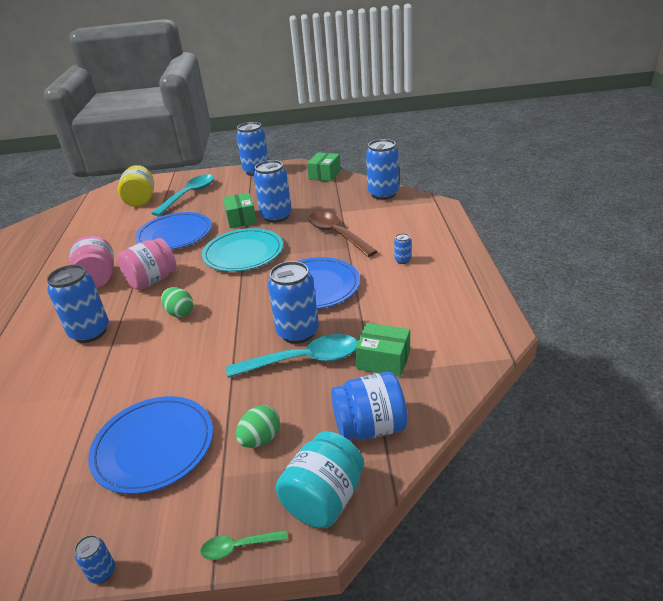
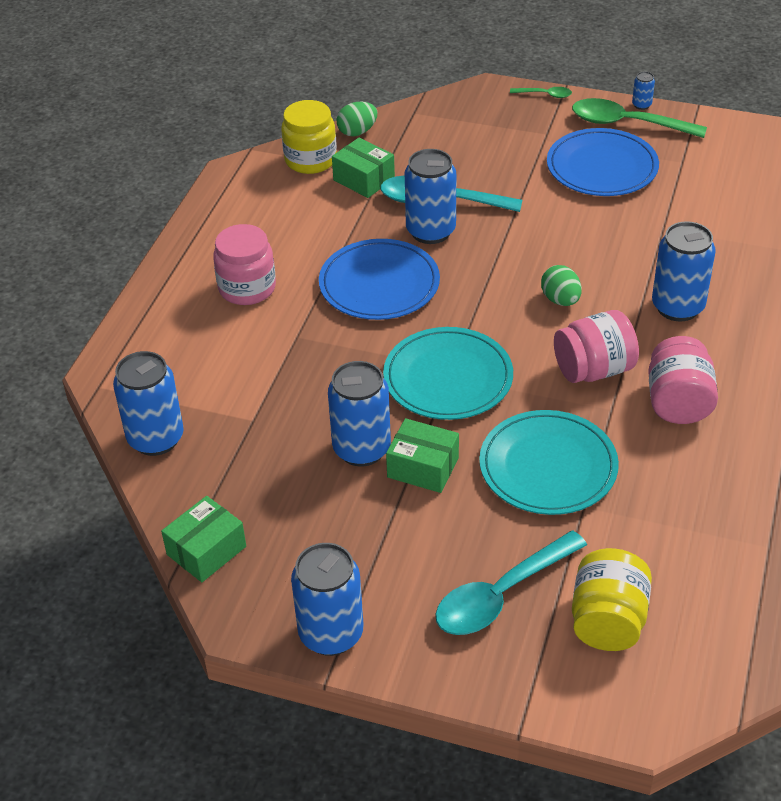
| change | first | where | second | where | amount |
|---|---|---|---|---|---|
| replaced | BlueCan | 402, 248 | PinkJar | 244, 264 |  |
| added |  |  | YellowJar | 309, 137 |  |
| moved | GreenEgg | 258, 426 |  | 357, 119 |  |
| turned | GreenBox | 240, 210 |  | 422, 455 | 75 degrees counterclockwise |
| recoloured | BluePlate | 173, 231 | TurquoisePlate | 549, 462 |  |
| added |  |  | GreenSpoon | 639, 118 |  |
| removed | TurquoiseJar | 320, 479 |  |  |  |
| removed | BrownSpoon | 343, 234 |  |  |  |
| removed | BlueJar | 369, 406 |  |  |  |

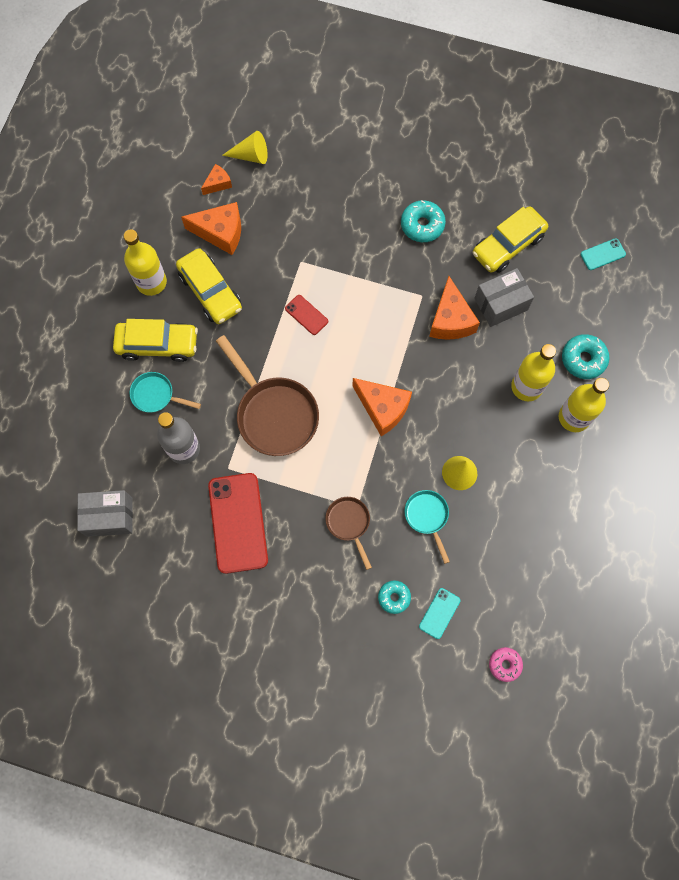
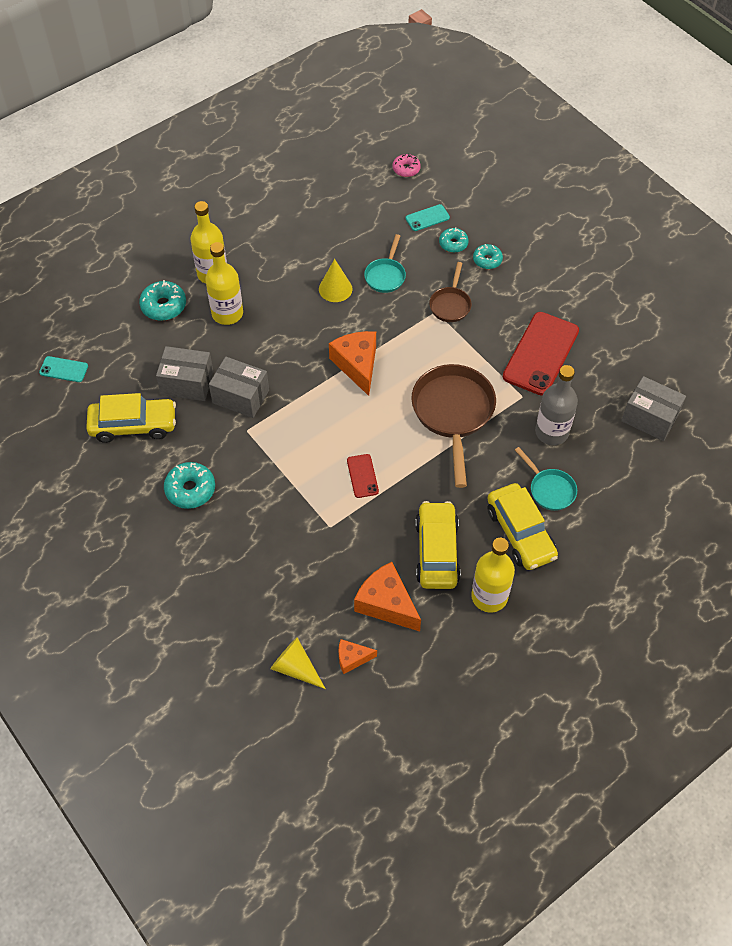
| change | first | where | second | where | amount |
|---|---|---|---|---|---|
| replaced | OrangeCheese | 454, 308 | GreyBox | 239, 387 |  |
| added |  |  | TurquoiseDonut | 488, 256 |  |
| turned | YellowCar | 155, 340 |  | 522, 526 | 150 degrees counterclockwise |

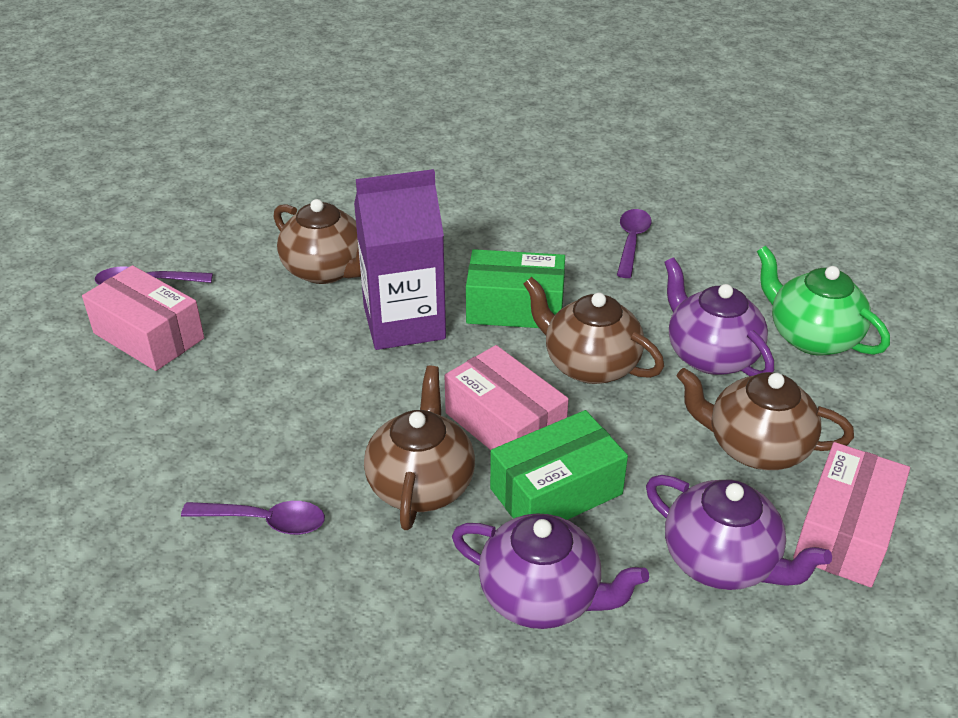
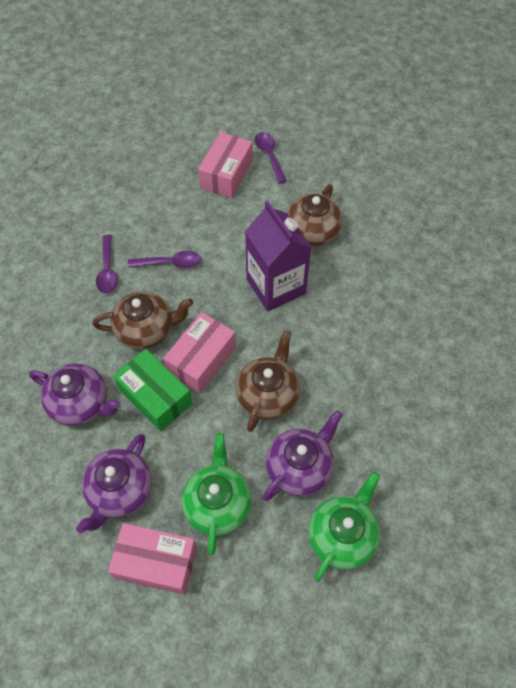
| change | first | where | second | where | amount |
|---|---|---|---|---|---|
| turned | PurpleTeapot | 550, 571 |  | 75, 394 | 75 degrees counterclockwise |
| moved | PurpleSpoon | 634, 243 |  | 164, 259 |  |
| recoloured | BrownTeapot | 765, 419 | GreenTeapot | 216, 494 |  |
| removed | GreenBox | 515, 288 |  |  |  |

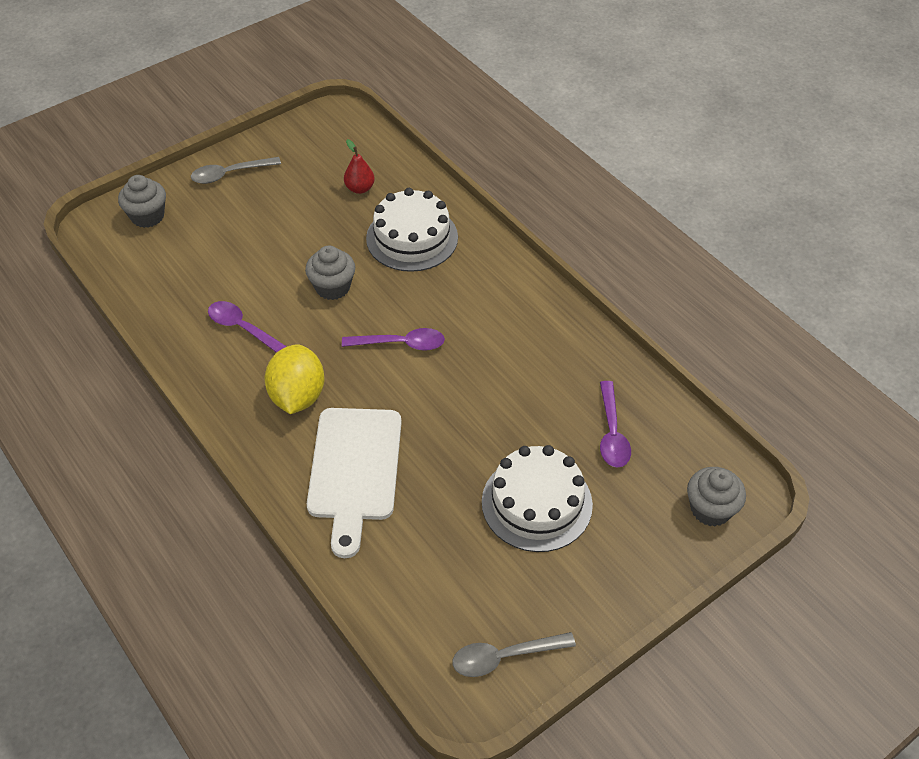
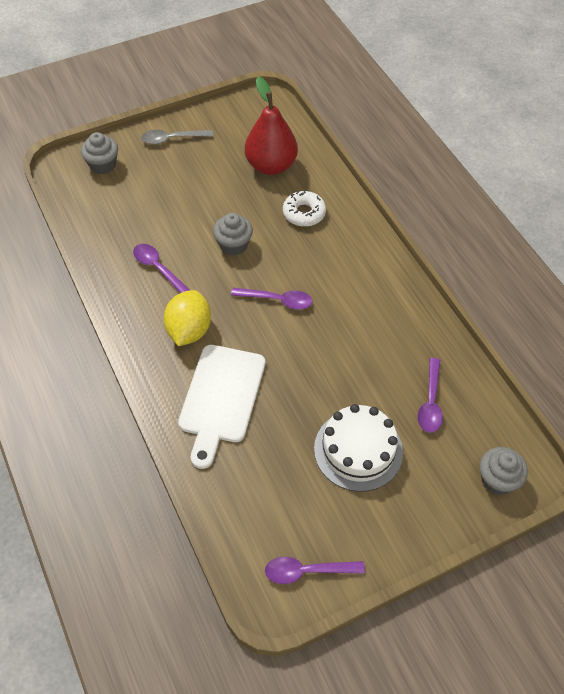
| change | first | where | second | where | amount |
|---|---|---|---|---|---|
| resized | RedPear | 359, 166 |  | 271, 125 | x2.13 |
| recoloured | GreySpoon | 514, 654 | PurpleSpoon | 315, 570 |  |
| replaced | WhiteCake | 412, 230 | WhiteDonut | 304, 208 |  |

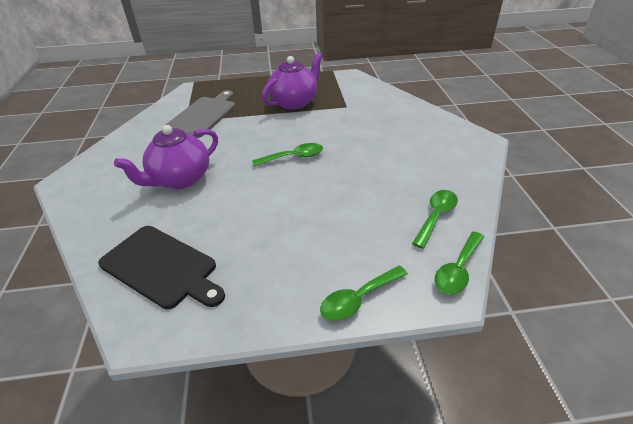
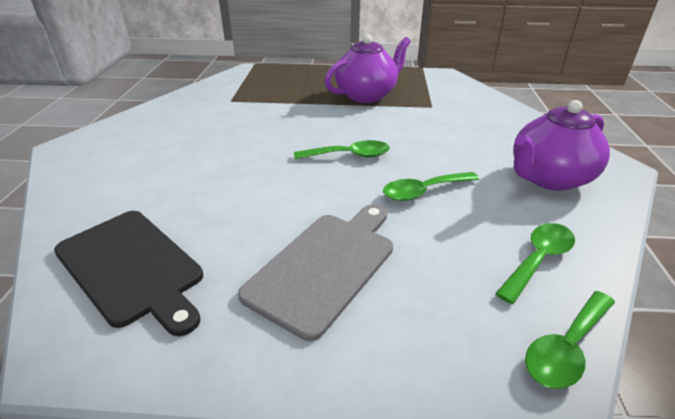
| change | first | where | second | where | amount |
|---|---|---|---|---|---|
| moved | GreyCuttingBoard | 200, 114 |  | 315, 272 |  |
| moved | GreenSpoon | 364, 293 |  | 431, 186 |  |
| moved | PurpleTeapot | 166, 157 |  | 561, 145 |  |

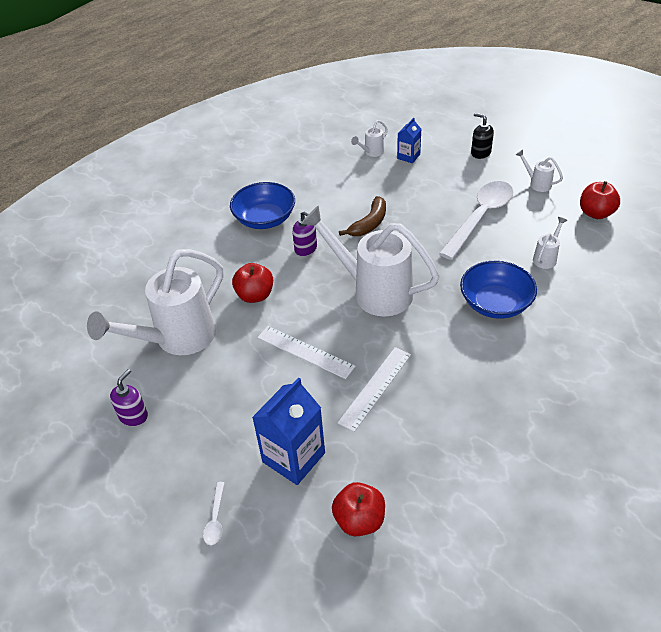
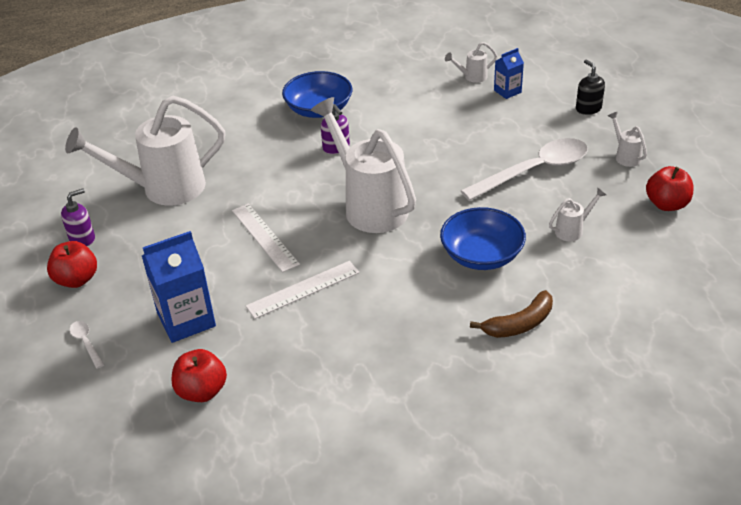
| change | first | where | second | where | amount |
|---|---|---|---|---|---|
| moved | RedApple | 252, 283 |  | 72, 264 |  |
| turned | WhiteSpoon | 213, 513 |  | 87, 345 | 120 degrees clockwise |
| moved | BrownBanana | 362, 216 |  | 511, 314 |  |

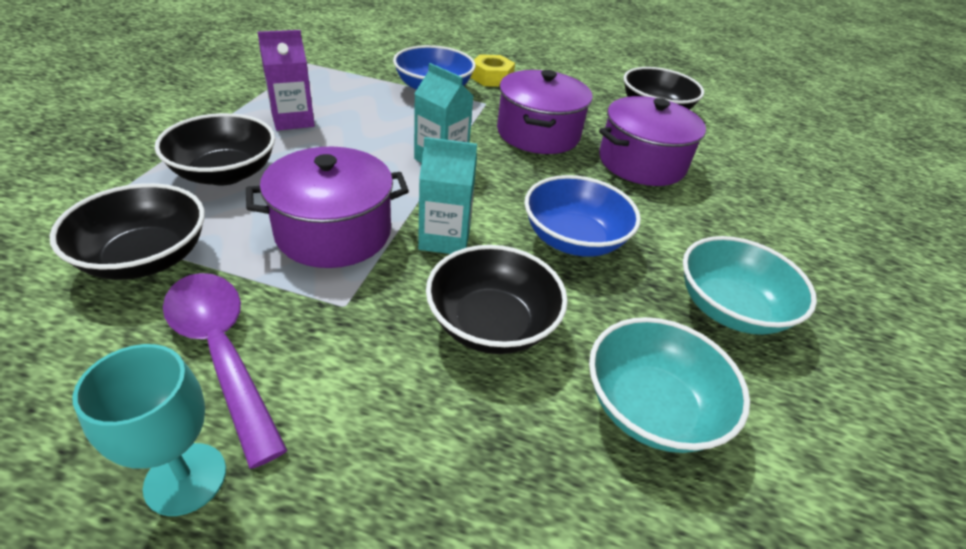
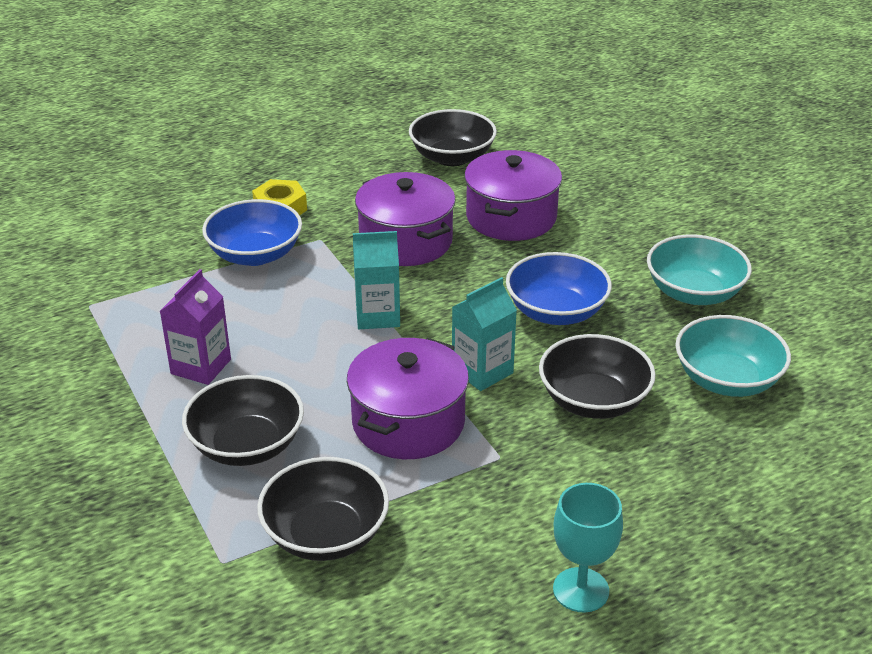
| change | first | where | second | where | amount |
|---|---|---|---|---|---|
| removed | PurpleSpoon | 225, 371 |  |  |  |

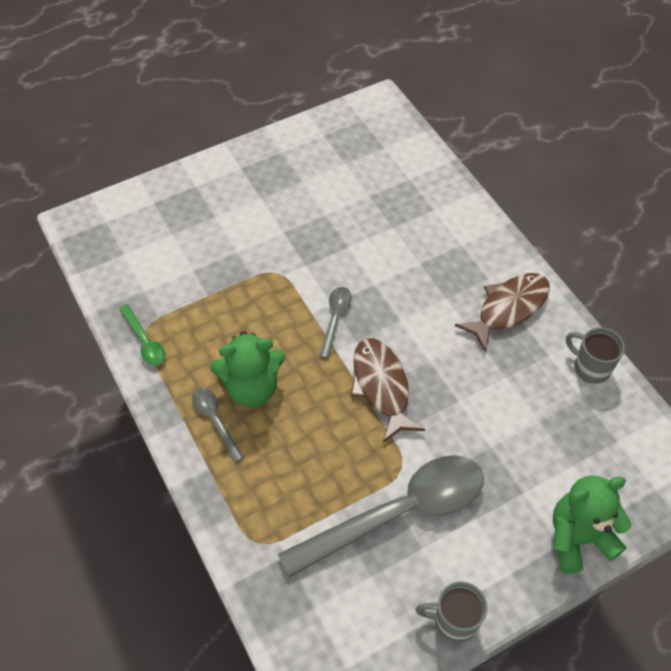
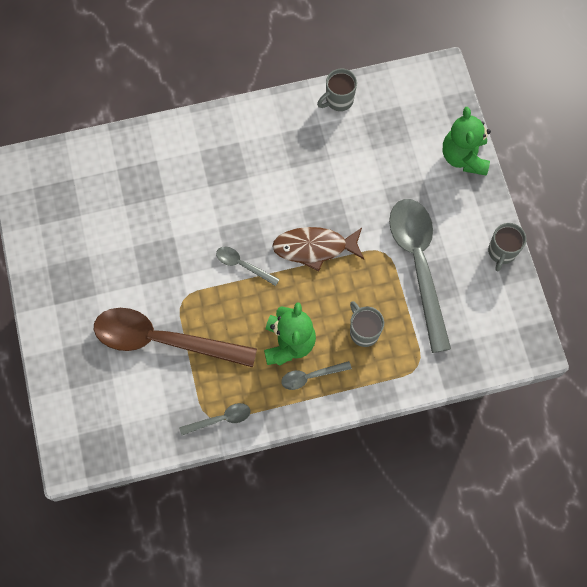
| change | first | where | second | where | amount |
|---|---|---|---|---|---|
| added |  |  | BrownSpoon | 175, 337 |  |
| recoloured | GreenSpoon | 142, 335 | GreySpoon | 214, 419 |  |
| added |  |  | GreyMug | 367, 324 |  |
| removed | BrownFish | 502, 312 |  |  |  |

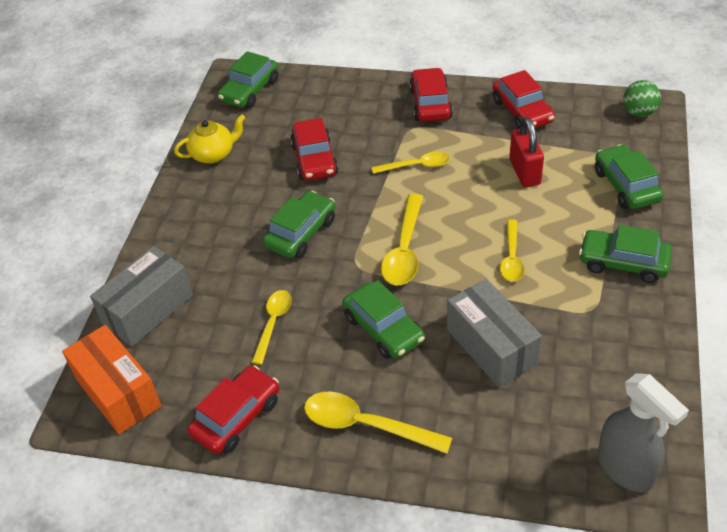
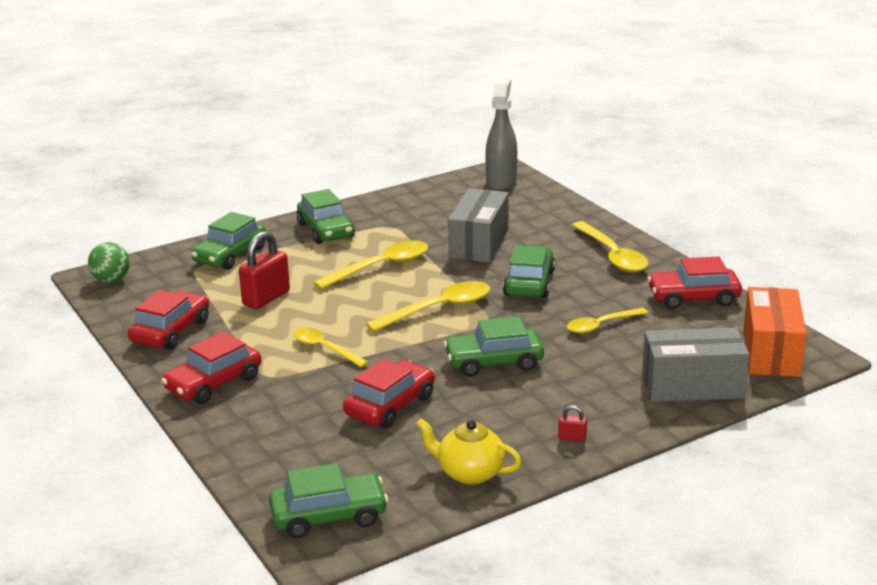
| change | first | where | second | where | amount |
|---|---|---|---|---|---|
| resized | YellowSpoon | 512, 250 |  | 370, 264 | x1.53 |
| added |  |  | RedPadlock | 572, 423 |  |

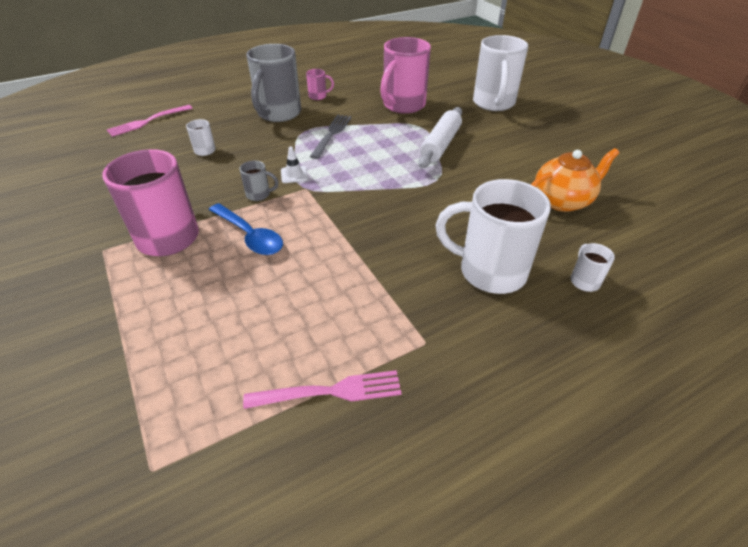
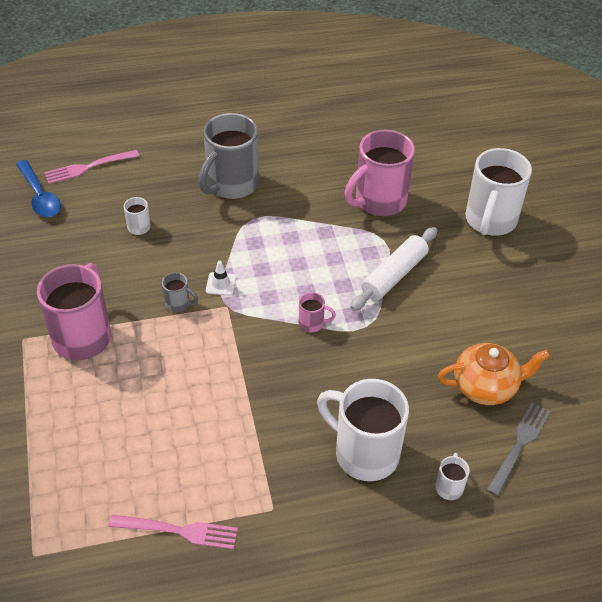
| change | first | where | second | where | amount |
|---|---|---|---|---|---|
| moved | BlueSpoon | 246, 229 |  | 38, 188 |  |
| moved | PinkMug | 320, 84 |  | 317, 312 |  |
| moved | GreyFork | 331, 137 |  | 518, 449 |  |

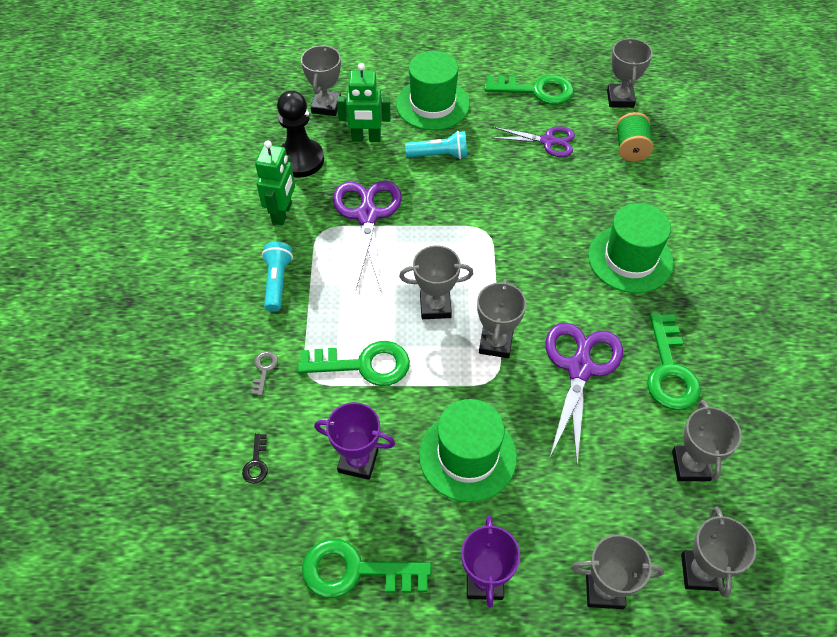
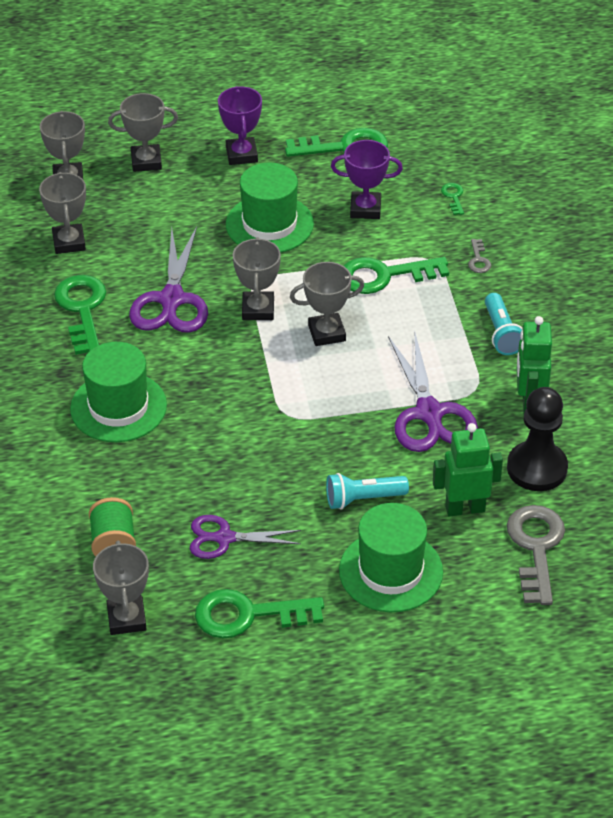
| change | first | where | second | where | amount |
|---|---|---|---|---|---|
| recoloured | BlackKey | 255, 458 | GreenKey | 452, 199 |  |
| replaced | GreyTrophy | 321, 80 | GreyKey | 536, 555 |  |

